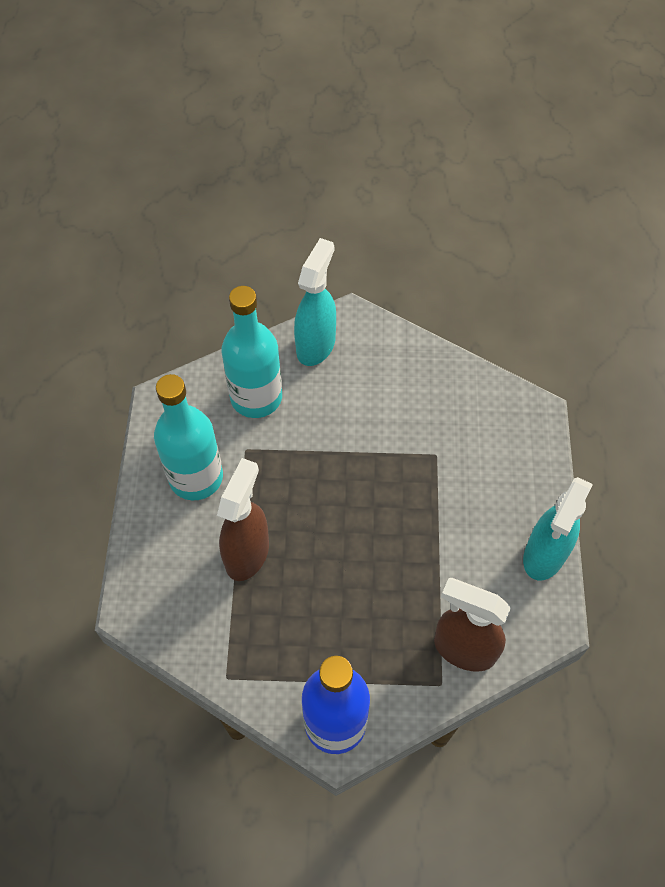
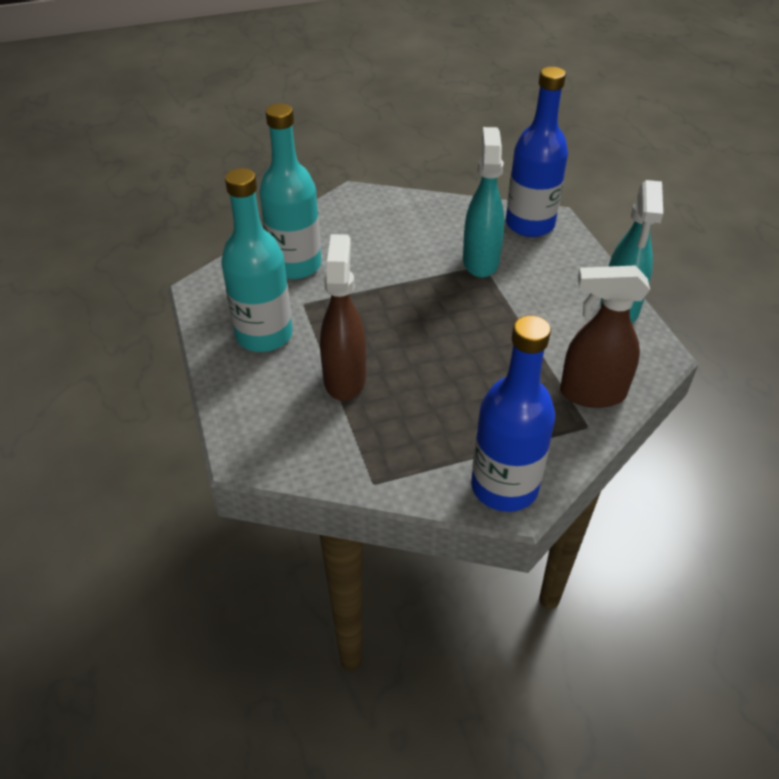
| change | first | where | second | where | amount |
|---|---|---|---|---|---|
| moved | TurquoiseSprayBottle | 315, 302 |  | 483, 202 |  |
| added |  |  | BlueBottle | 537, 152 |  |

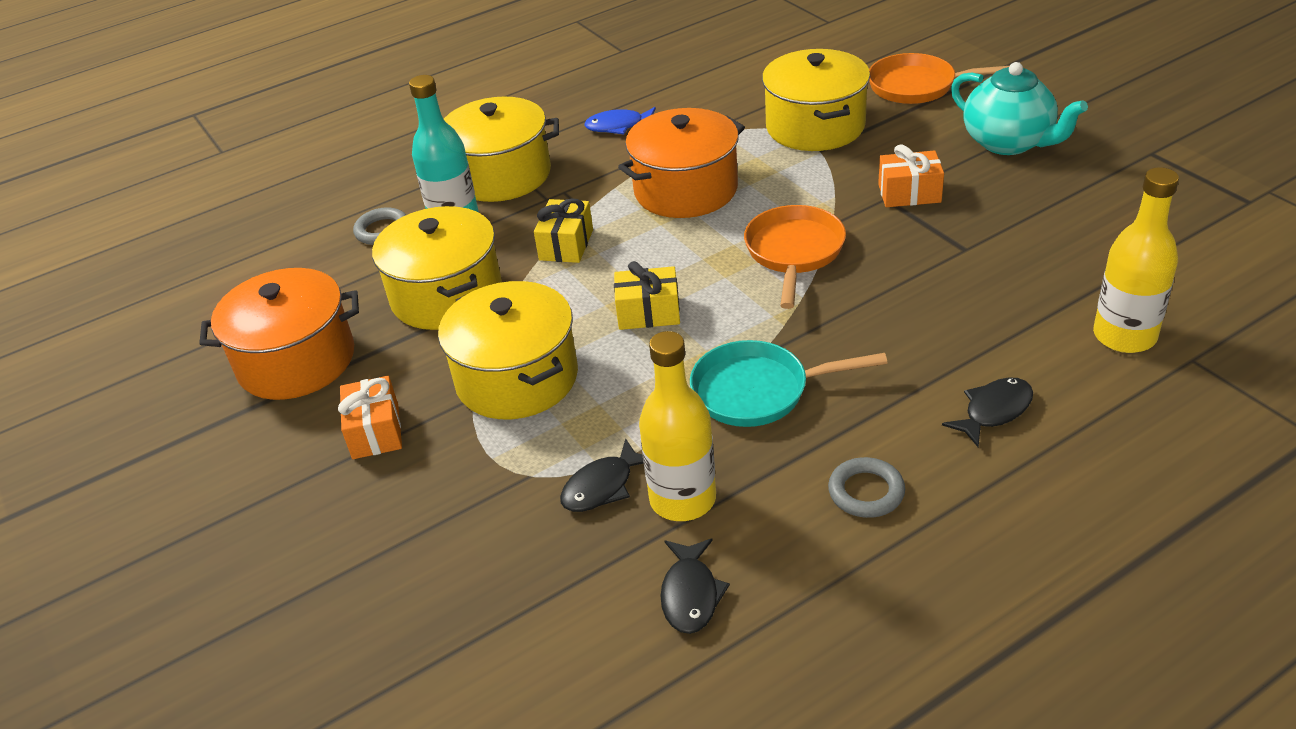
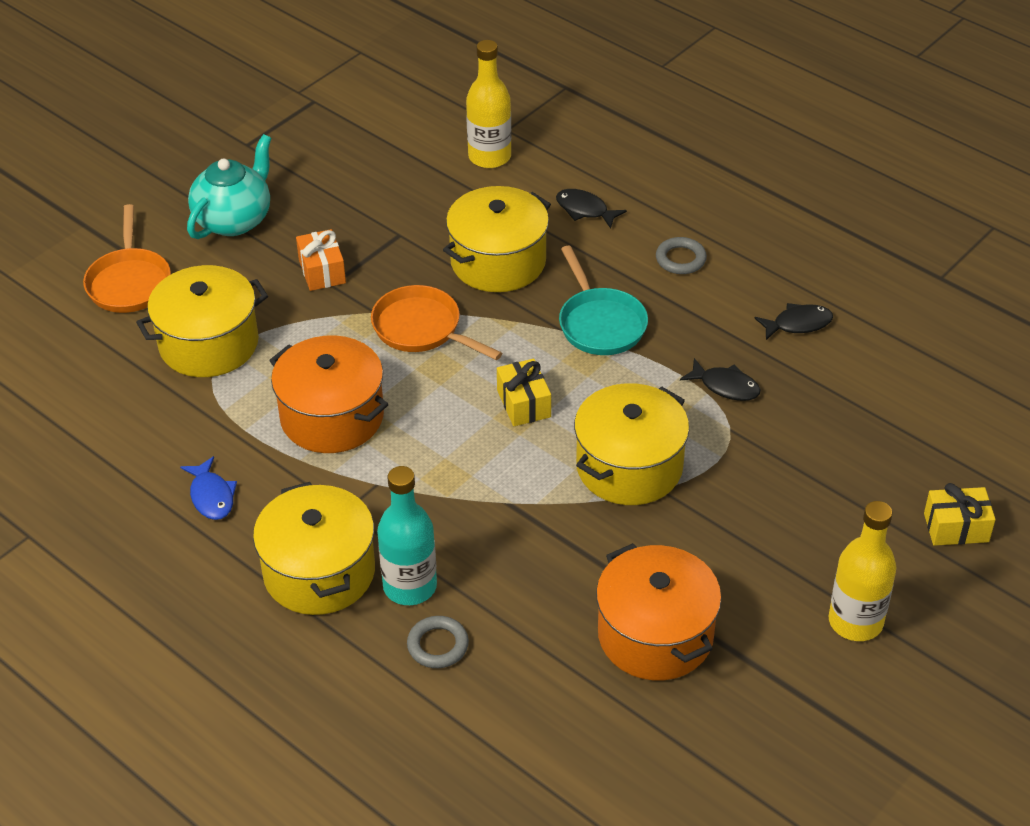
| change | first | where | second | where | amount |
|---|---|---|---|---|---|
| turned | OrangePan | 795, 257 |  | 436, 322 | 45 degrees clockwise |
| moved | YellowPot | 437, 268 |  | 497, 239 |  |
| moved | YellowBottle | 677, 426 |  | 862, 571 |  |
| moved | YellowGift | 563, 230 |  | 960, 514 |  |
| removed | OrangeGift | 370, 417 |  |  |  |

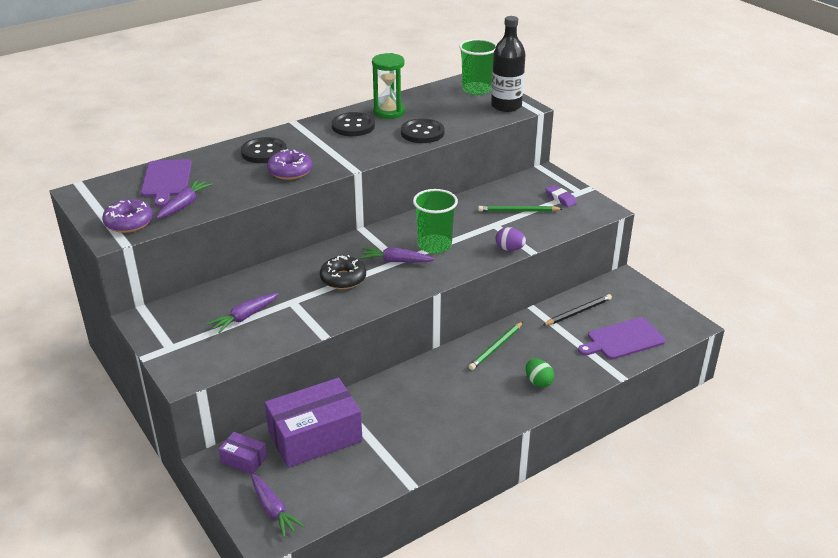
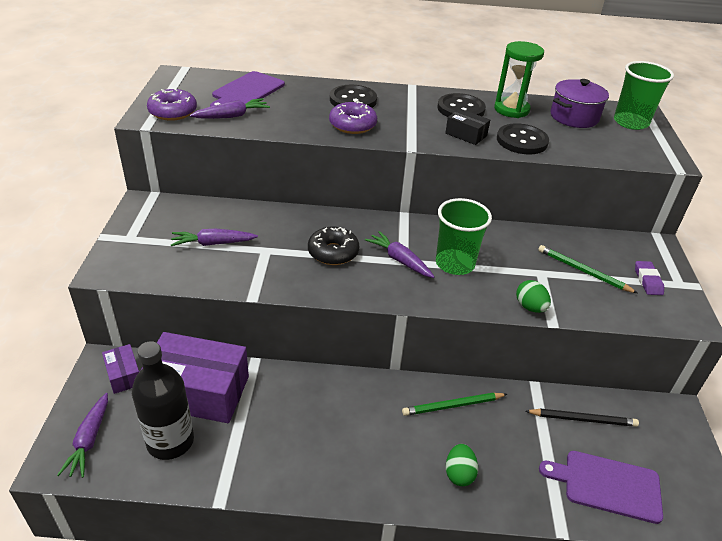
| change | first | where | second | where | amount |
|---|---|---|---|---|---|
| moved | BlackBottle | 508, 64 |  | 163, 400 |  |
| added |  |  | BlackBox | 467, 127 |  |
| recoloured | PurpleEgg | 510, 239 | GreenEgg | 533, 296 |  |
| added |  |  | PurplePot | 580, 103 |  |

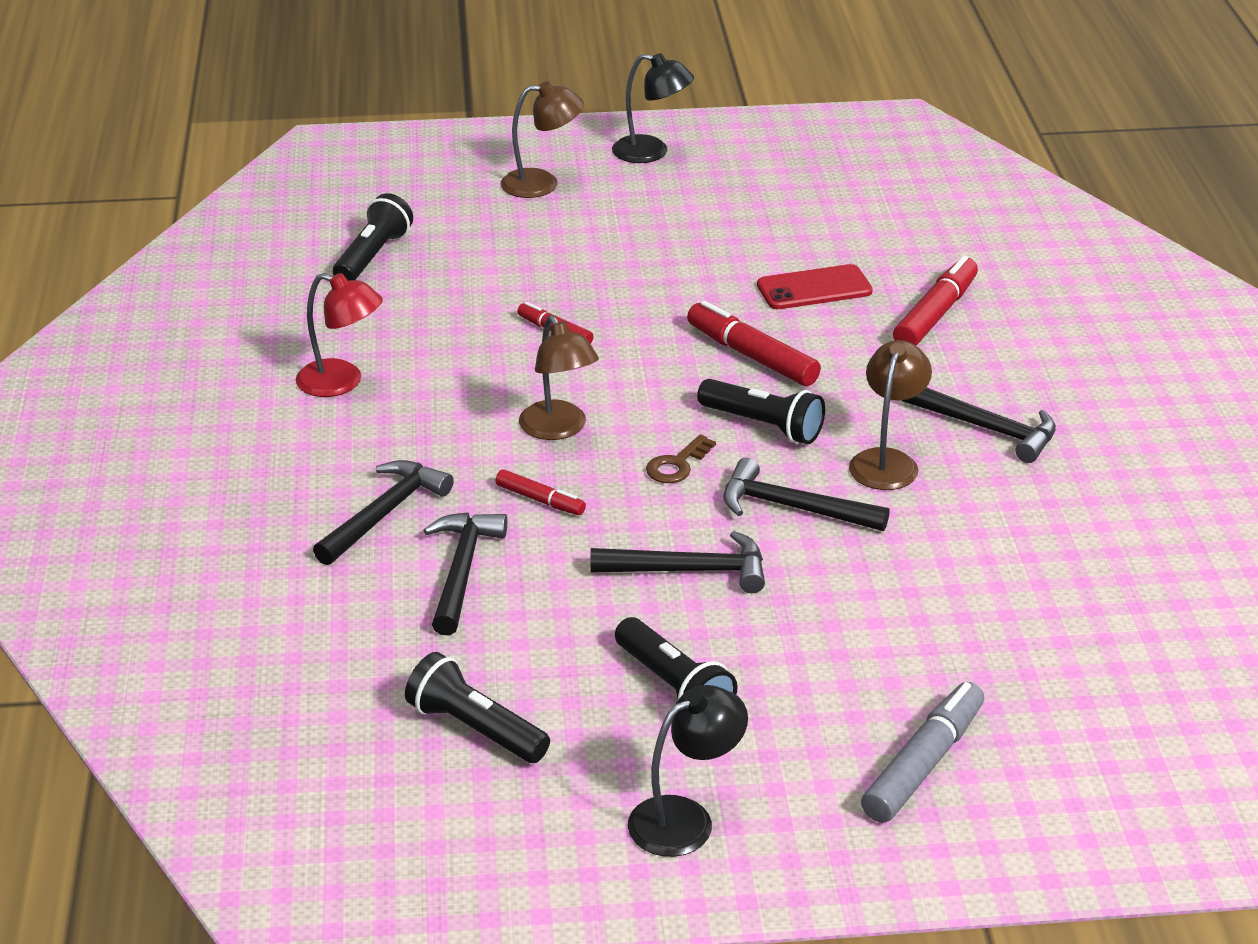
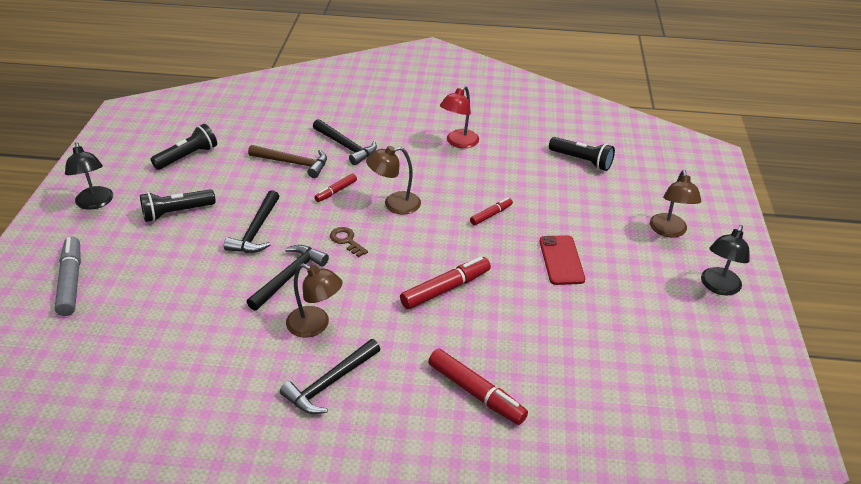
| change | first | where | second | where | amount |
|---|---|---|---|---|---|
| turned | GreyMarker | 922, 752 |  | 68, 276 | 150 degrees counterclockwise |
| recoloured | BlackHammer | 465, 573 | BrownHammer | 287, 161 |  |
| moved | RedPhone | 815, 286 |  | 562, 260 |  |
| removed | BlackFlashlight | 761, 411 |  |  |  |

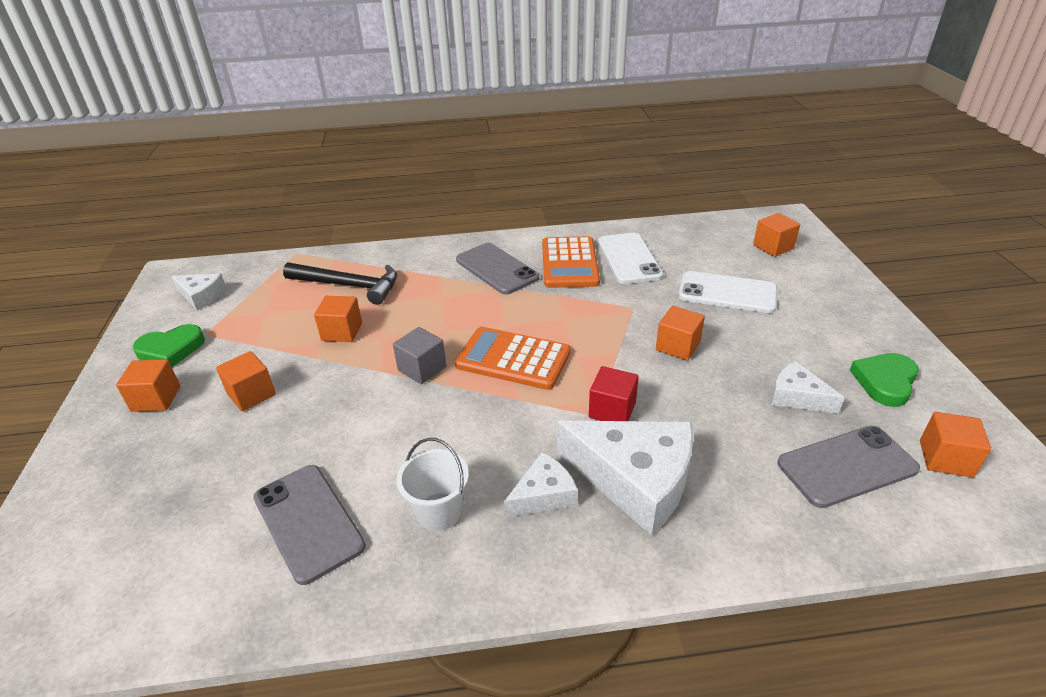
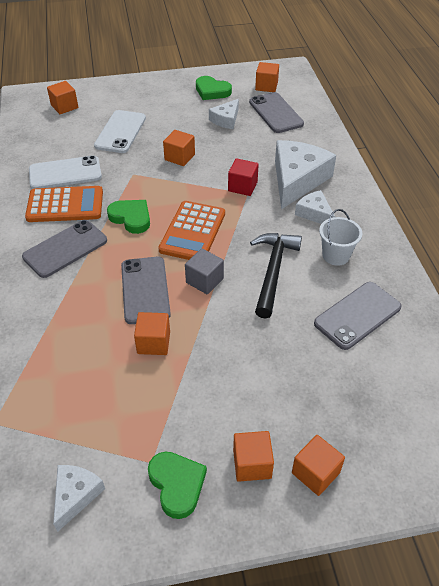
| change | first | where | second | where | amount |
|---|---|---|---|---|---|
| added |  |  | GreenHeart | 128, 217 |  |
| added |  |  | GreyPhone | 146, 290 |  |
| moved | BlackHammer | 340, 283 |  | 276, 276 |  |
| moved | OrangeCube | 246, 381 |  | 318, 465 |  |

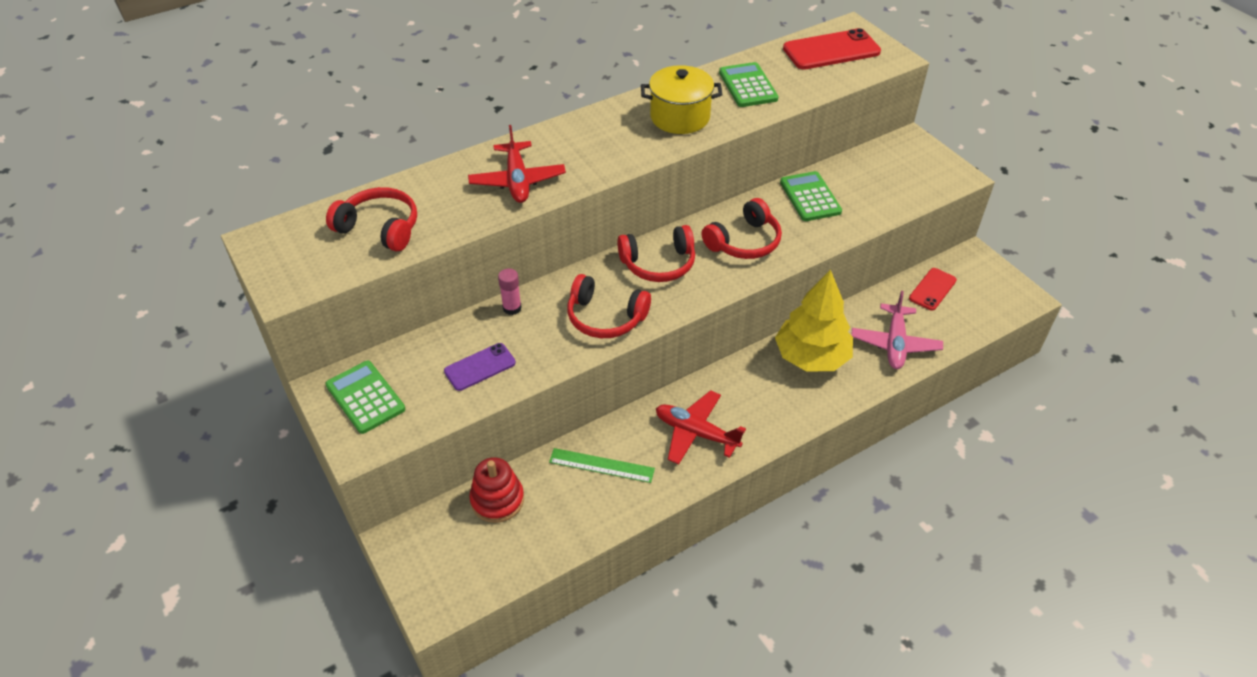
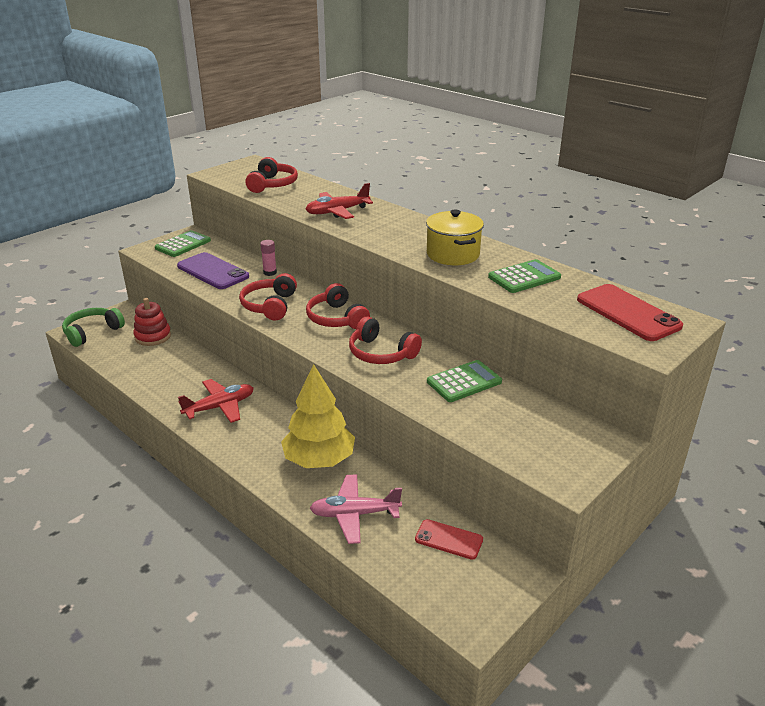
| change | first | where | second | where | amount |
|---|---|---|---|---|---|
| added |  |  | GreenHeadphones | 93, 327 |  |
| resized | PurplePhone | 480, 367 |  | 213, 270 | x1.67 |
| turned | RedPlane | 701, 427 |  | 216, 401 | 45 degrees clockwise |
| removed | GreenRuler | 602, 465 |  |  |  |

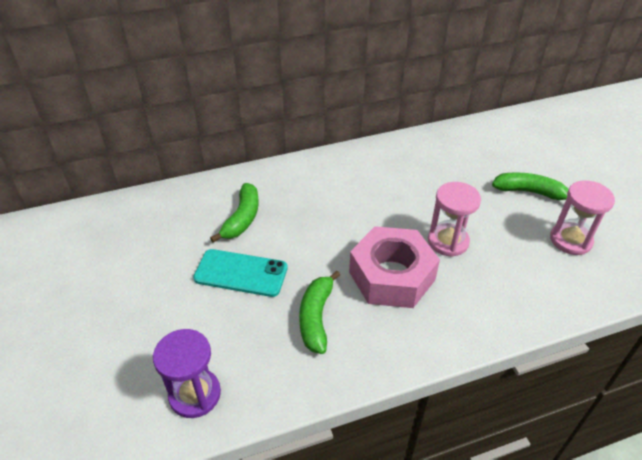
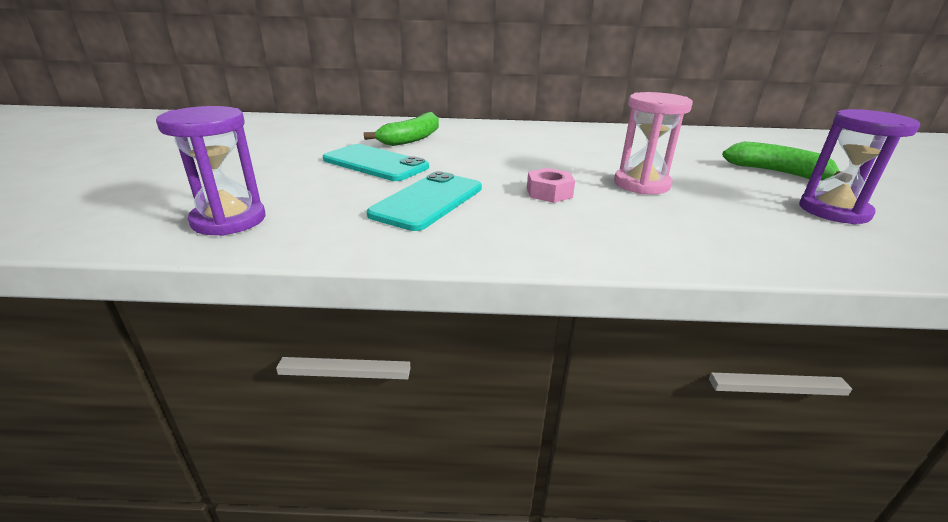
| change | first | where | second | where | amount |
|---|---|---|---|---|---|
| replaced | GreenBanana | 319, 312 | TurquoisePhone | 424, 201 |  |
| resized | PinkNut | 394, 267 |  | 551, 185 | x0.42 |
| recoloured | PinkHourglass | 582, 217 | PurpleHourglass | 859, 167 |  |

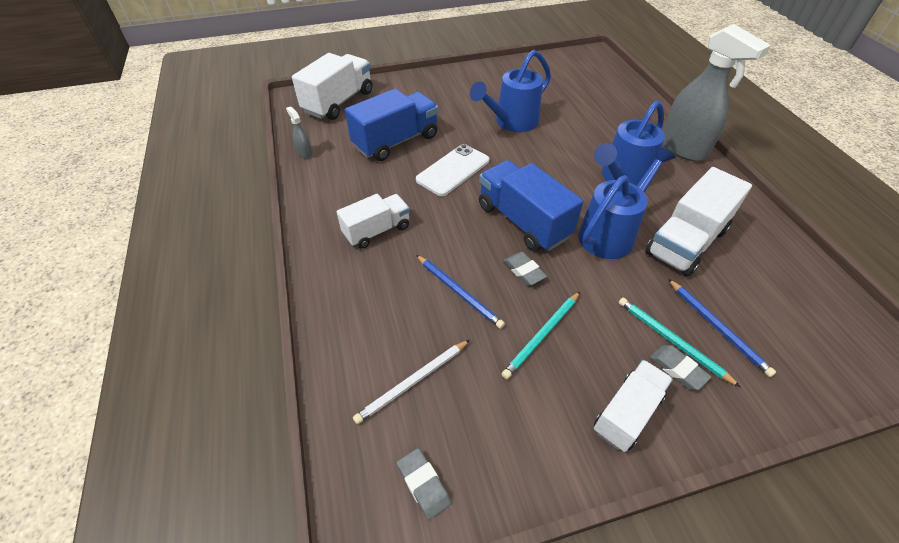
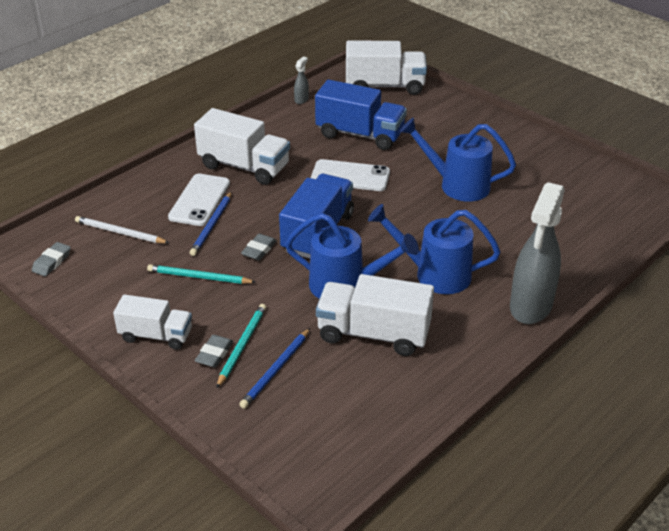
| change | first | where | second | where | amount |
|---|---|---|---|---|---|
| added |  |  | WhitePhone | 199, 200 |  |
| resized | WhiteTruck | 373, 221 |  | 242, 146 | x1.55 |

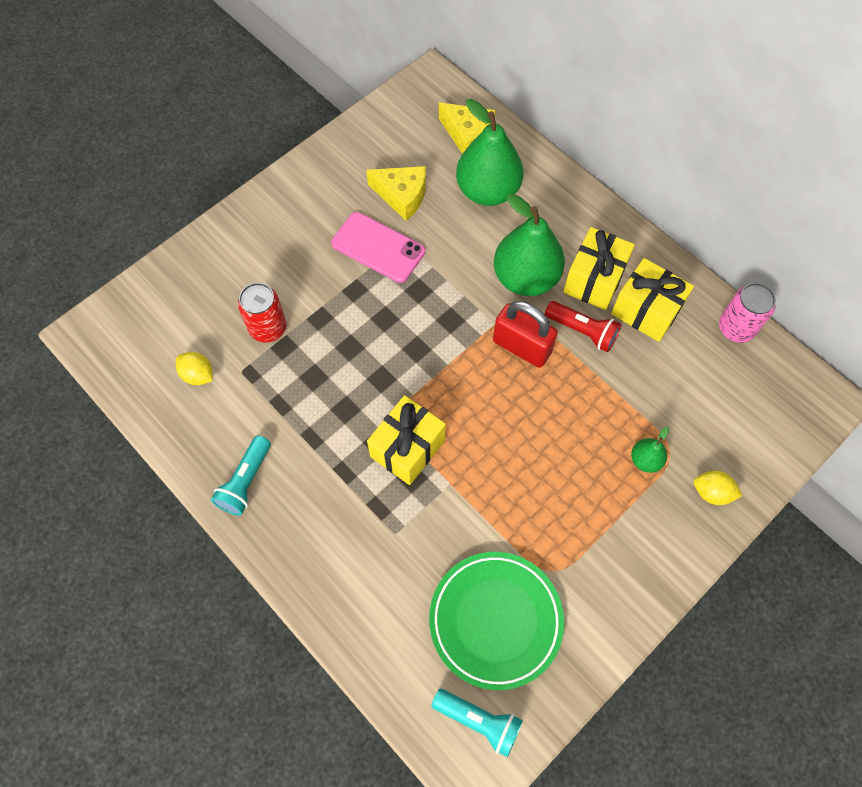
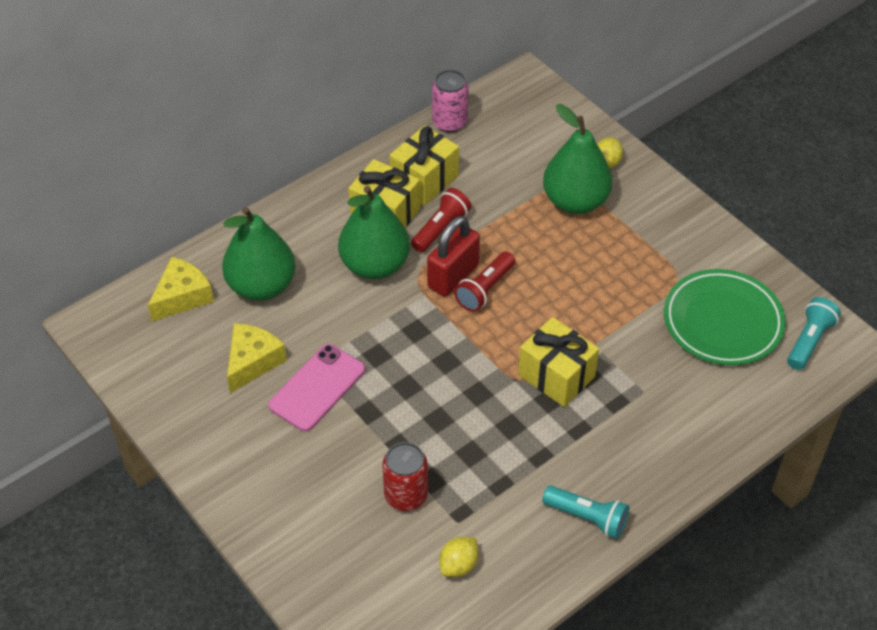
| change | first | where | second | where | amount |
|---|---|---|---|---|---|
| added |  |  | RedFlashlight | 484, 282 |  |
| resized | GreenPear | 650, 450 |  | 577, 159 | x2.17 |

